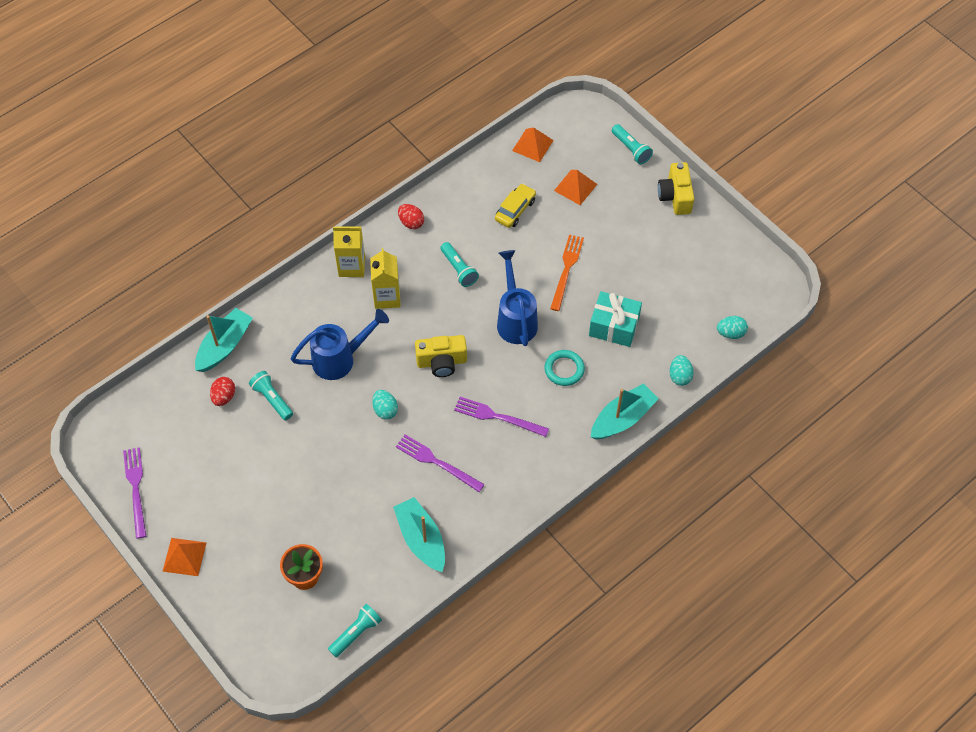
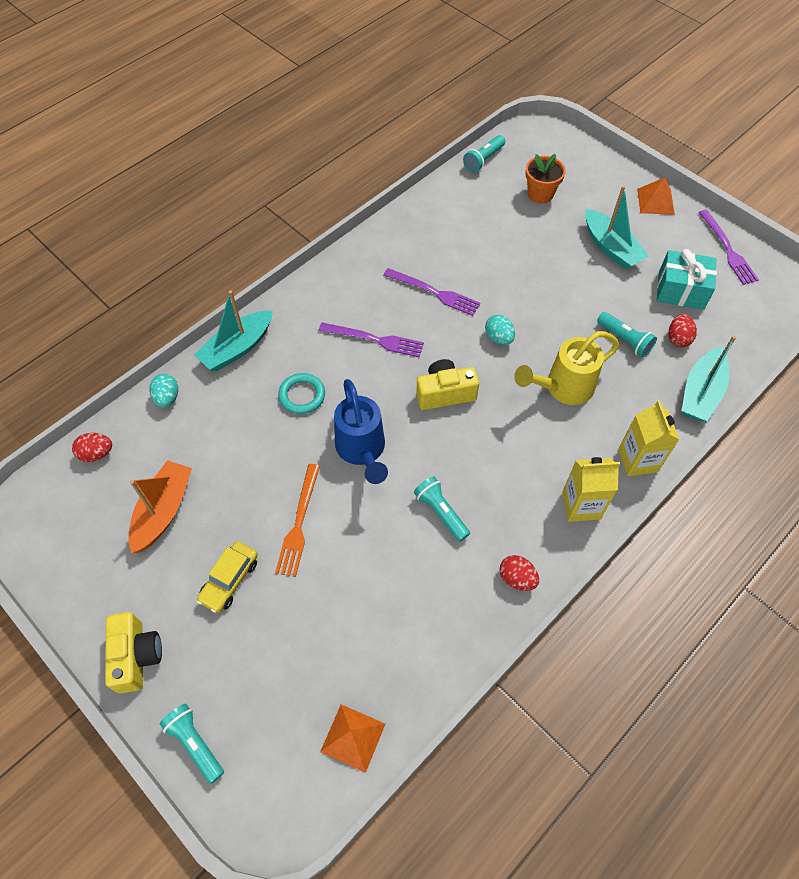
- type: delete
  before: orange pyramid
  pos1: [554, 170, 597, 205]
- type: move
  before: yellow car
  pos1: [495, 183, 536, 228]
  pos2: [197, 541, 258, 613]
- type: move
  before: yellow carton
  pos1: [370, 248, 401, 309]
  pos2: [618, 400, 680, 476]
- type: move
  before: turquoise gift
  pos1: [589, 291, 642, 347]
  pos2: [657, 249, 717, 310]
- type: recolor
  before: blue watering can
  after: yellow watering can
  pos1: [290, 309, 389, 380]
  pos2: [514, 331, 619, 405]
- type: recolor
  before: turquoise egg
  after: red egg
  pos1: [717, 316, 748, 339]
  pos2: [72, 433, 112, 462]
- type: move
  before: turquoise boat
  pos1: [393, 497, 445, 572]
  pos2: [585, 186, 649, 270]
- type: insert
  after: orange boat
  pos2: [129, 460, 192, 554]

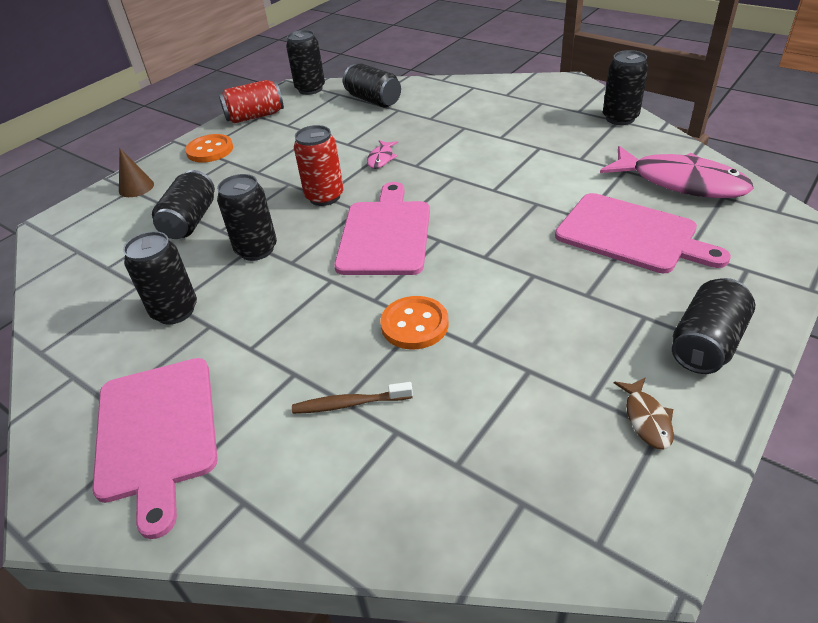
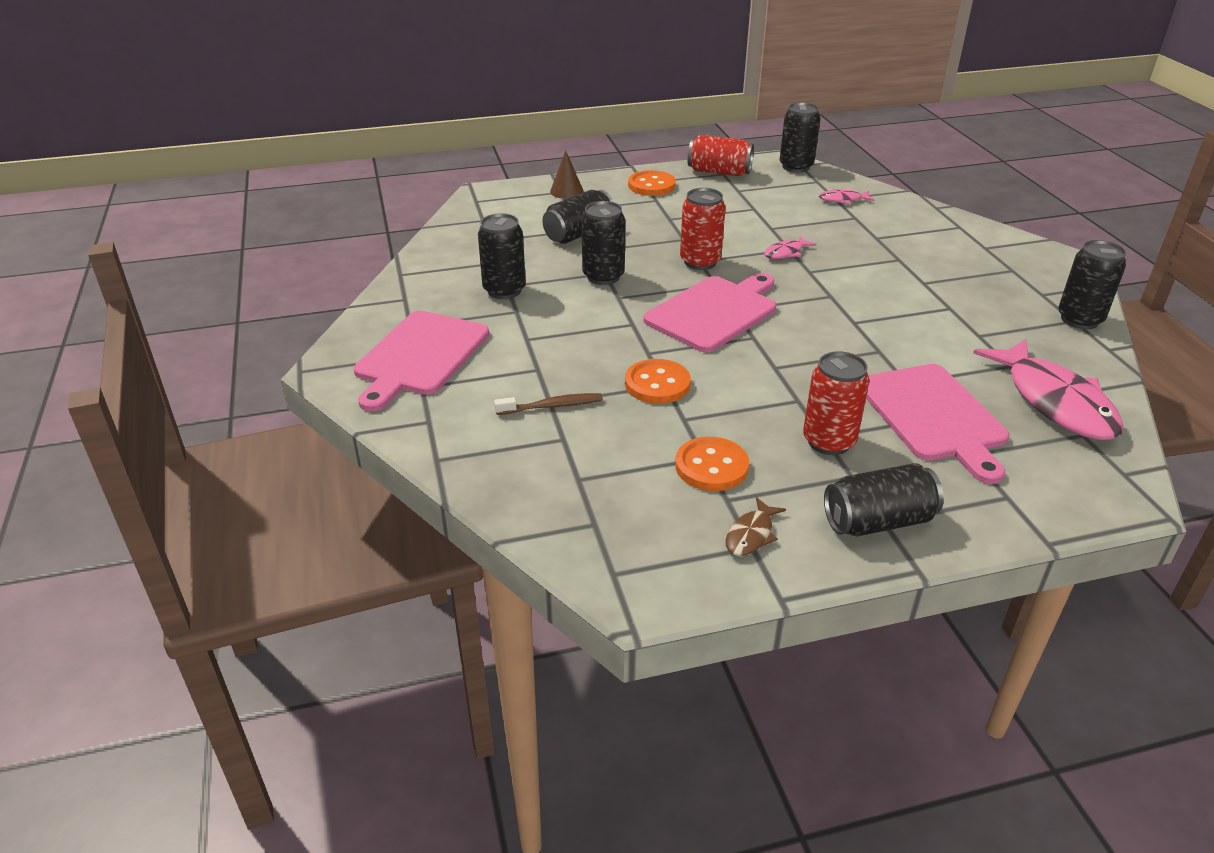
- type: replace
  before: black can
  after: pink fish
  pos1: [343, 64, 401, 108]
  pos2: [819, 189, 874, 204]
- type: rotate
  before: brown toothbrush
  pos1: [292, 382, 413, 414]
  pos2: [494, 393, 603, 415]
  turn: 135
- type: insert
  after: red can
  pos2: [803, 351, 869, 455]
- type: insert
  after: orange button
  pos2: [675, 437, 749, 491]

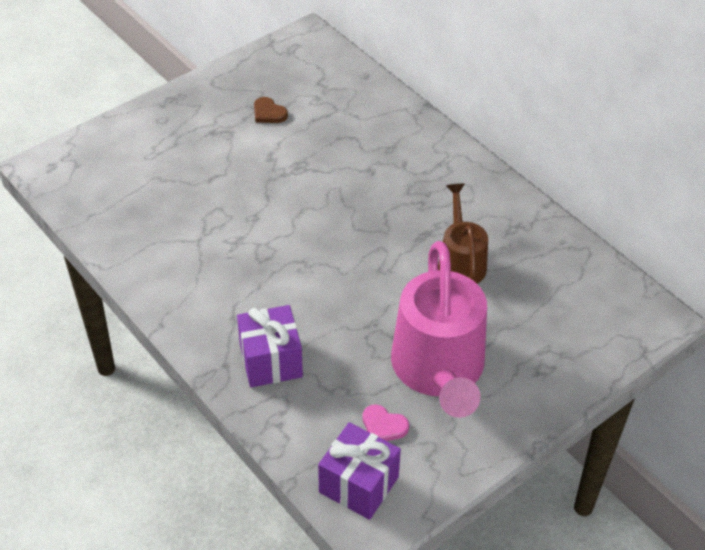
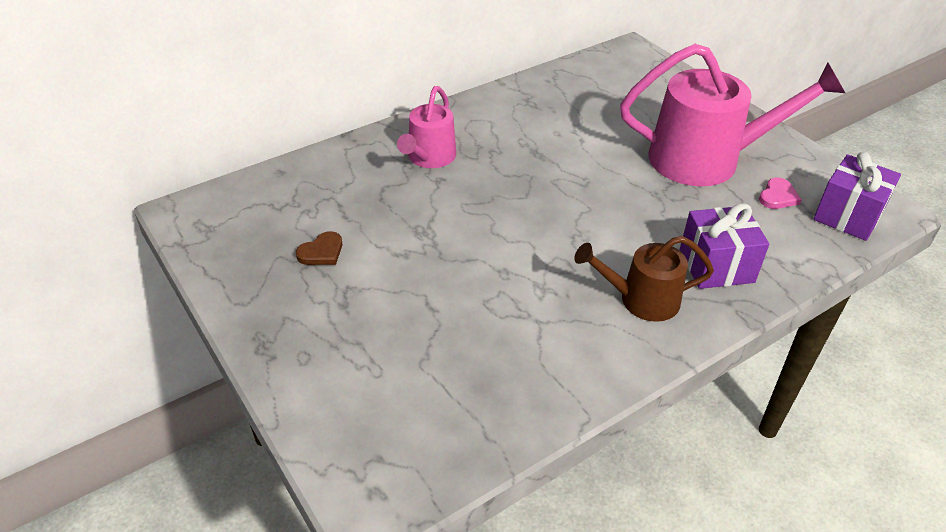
- type: move
  before: brown watering can
  pos1: [438, 184, 488, 284]
  pos2: [574, 236, 714, 322]
- type: insert
  after: pink watering can
  pos2: [397, 86, 456, 168]

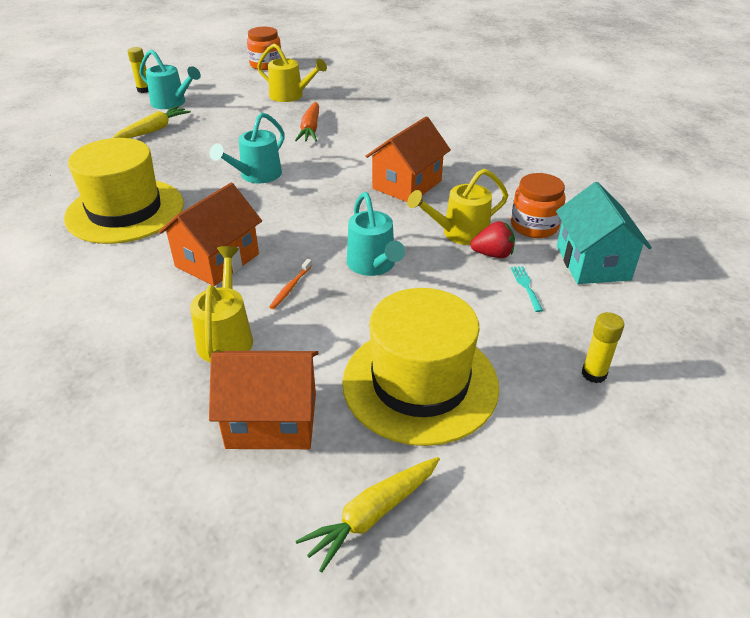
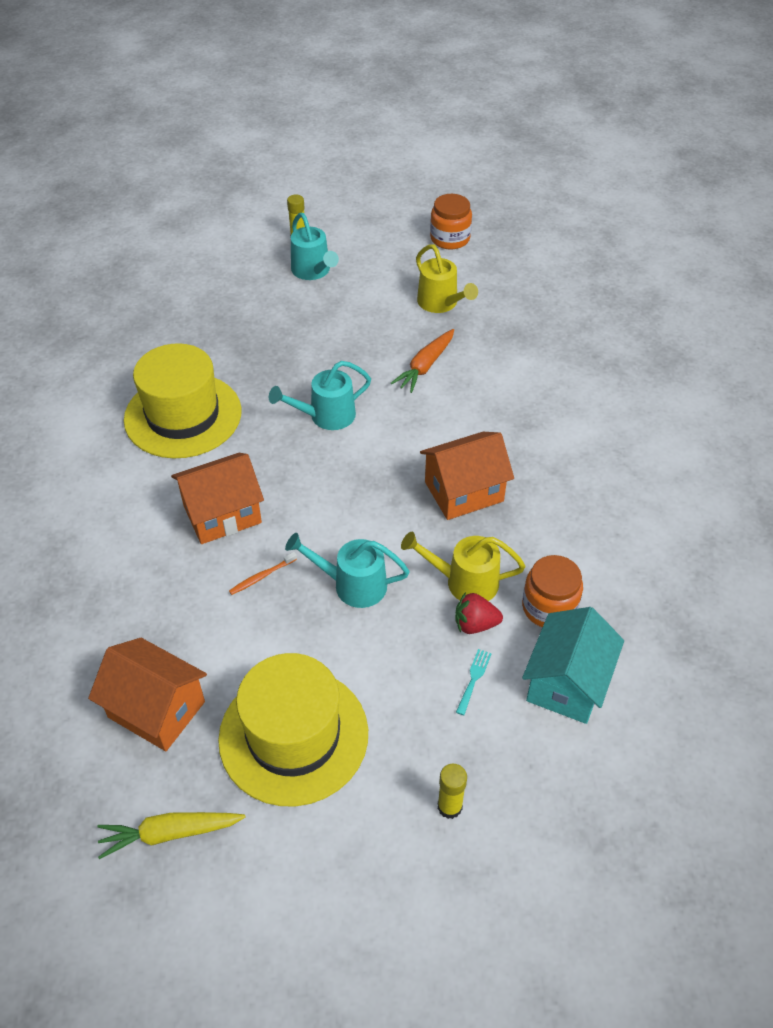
- type: delete
  before: yellow carrot
  pos1: [113, 106, 191, 138]
- type: rotate
  before: turquoise watering can
  pos1: [347, 192, 405, 276]
  pos2: [285, 533, 410, 608]
  turn: 90
- type: rotate
  before: red strawberry
  pos1: [470, 221, 515, 258]
  pos2: [455, 592, 503, 634]
  turn: 150
- type: delete
  before: yellow watering can
  pos1: [190, 246, 253, 363]

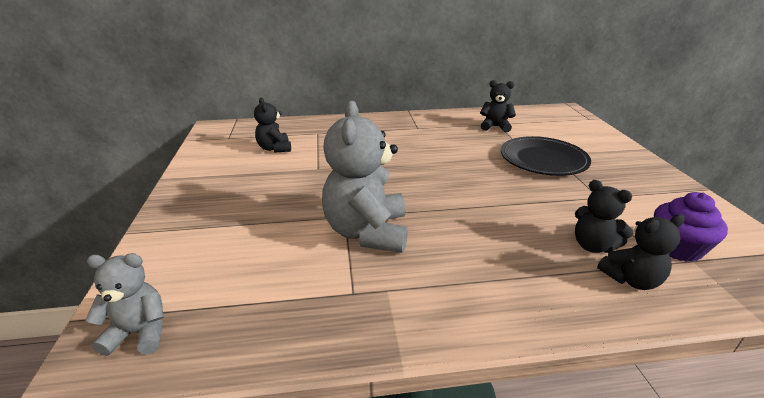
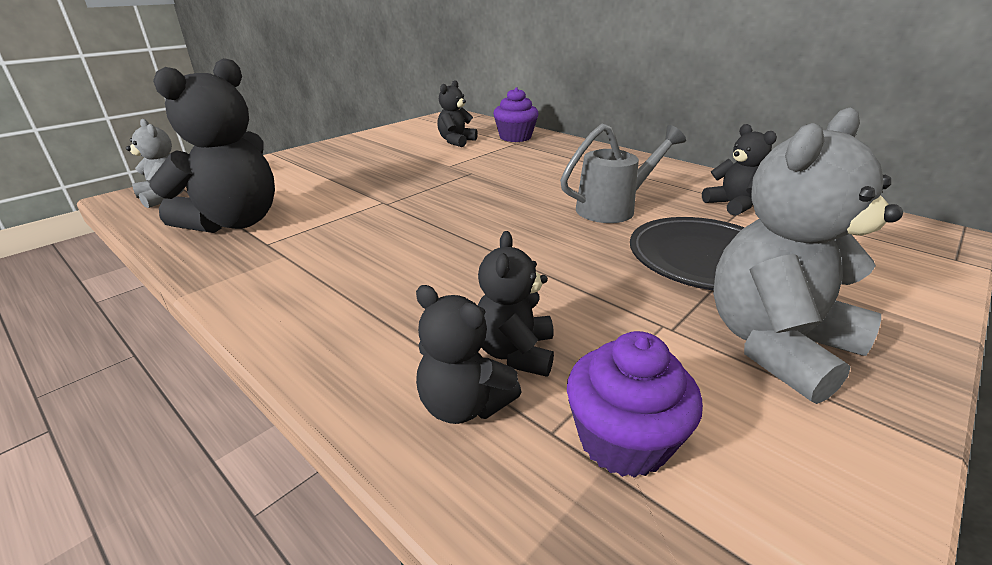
- type: move
  before: grey teddy bear
  pos1: [322, 101, 408, 253]
  pos2: [713, 107, 903, 404]
- type: insert
  after: black teddy bear
  pos2: [150, 58, 275, 233]
- type: insert
  after: purple cupcake
  pos2: [493, 87, 539, 142]
- type: insert
  after: grey watering can
  pos2: [560, 124, 686, 223]

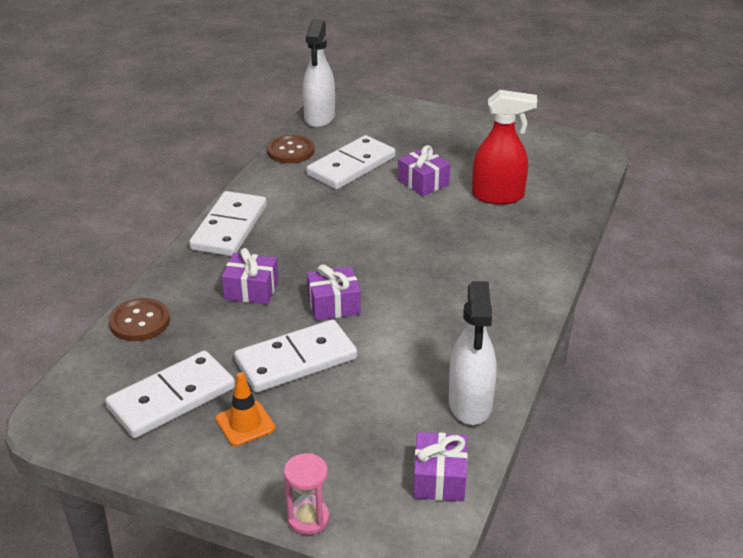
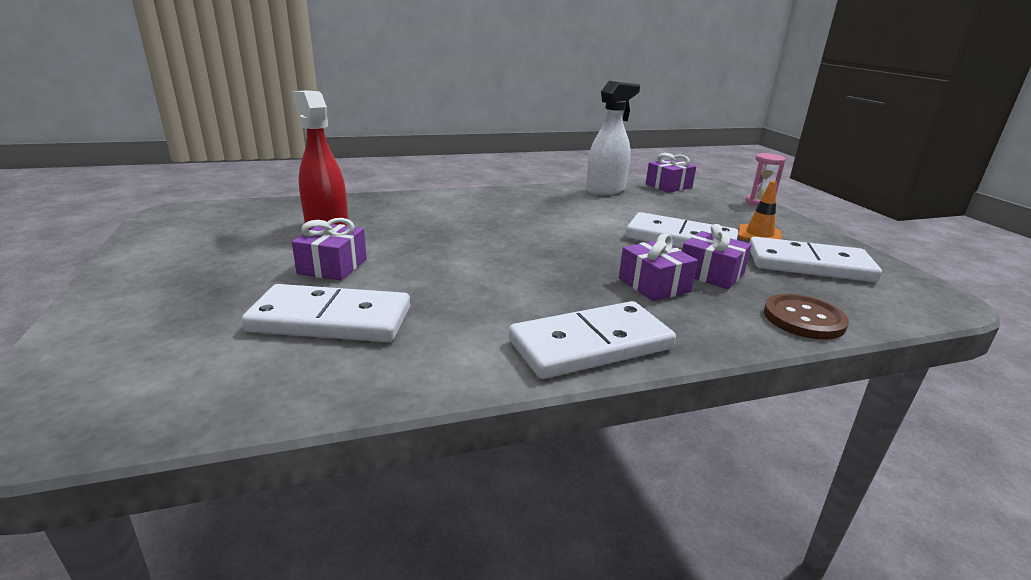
- type: delete
  before: white spray bottle
  pos1: [303, 19, 335, 128]
- type: delete
  before: brown button
  pos1: [267, 135, 315, 164]
- type: move
  before: purple gift
  pos1: [307, 264, 361, 321]
  pos2: [682, 224, 752, 289]

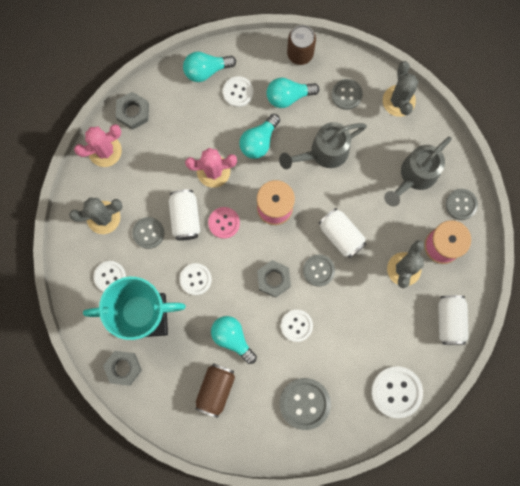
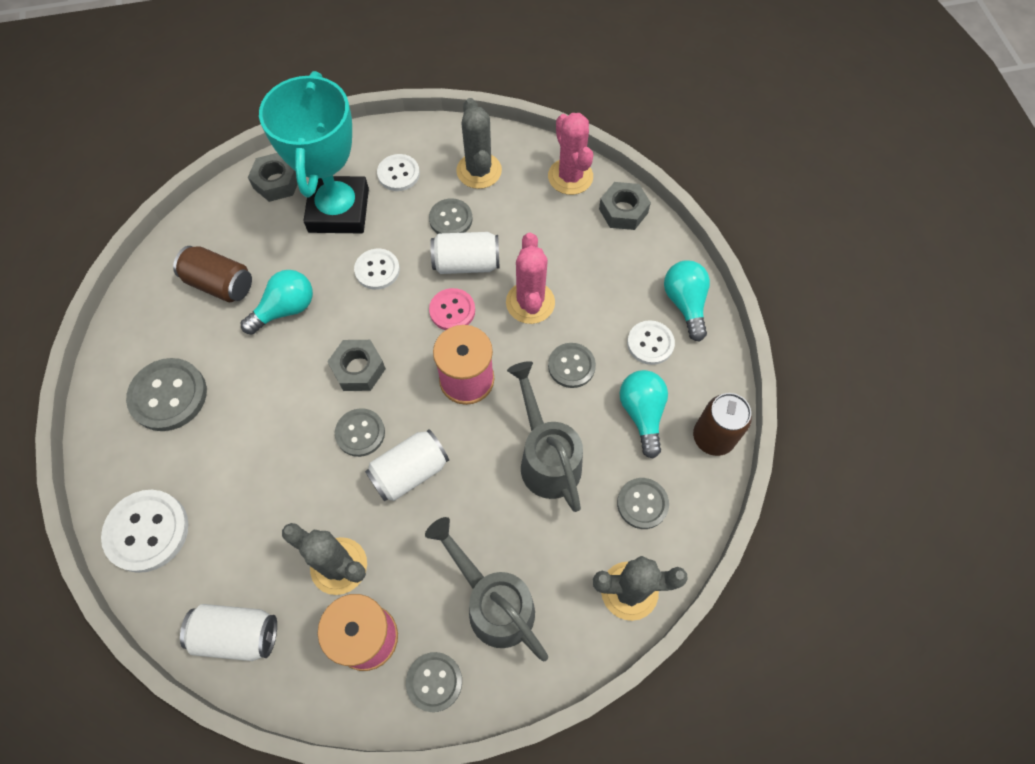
- type: replace
  before: turquoise light bulb
  after: grey button
  pos1: [239, 114, 280, 159]
  pos2: [548, 343, 596, 388]
- type: delete
  before: white button
  pos1: [281, 310, 313, 342]

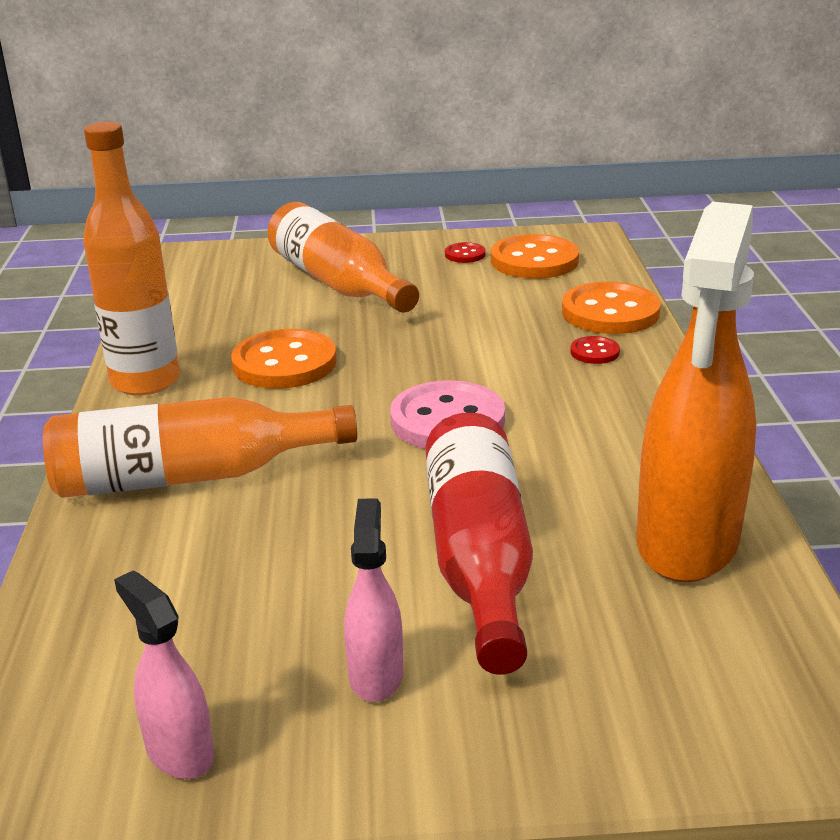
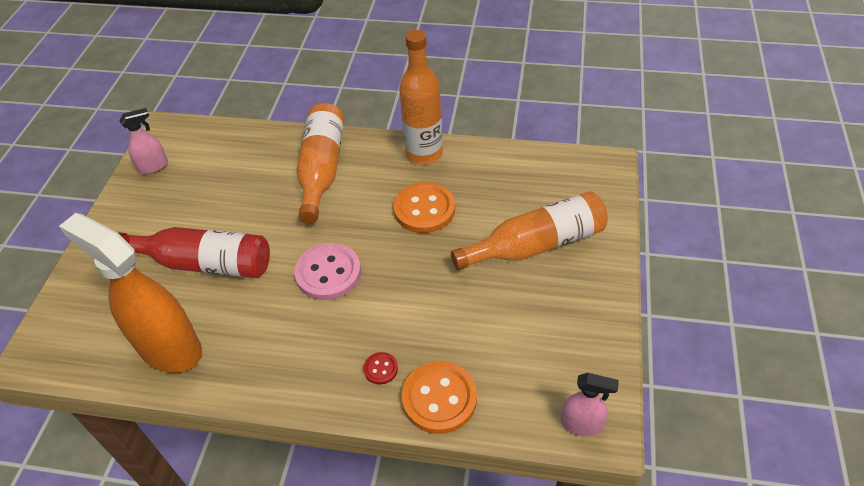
- type: delete
  before: orange button
  pos1: [491, 234, 579, 279]
- type: delete
  before: red button
  pos1: [445, 242, 486, 263]
- type: move
  before: pink spray bottle
  pos1: [344, 498, 403, 702]
  pos2: [561, 373, 619, 436]

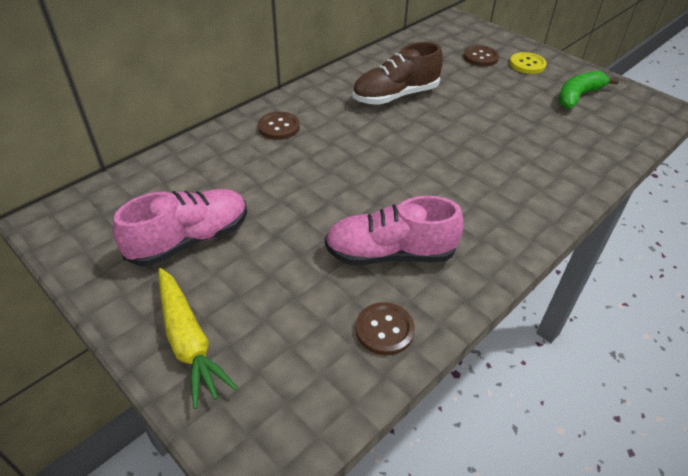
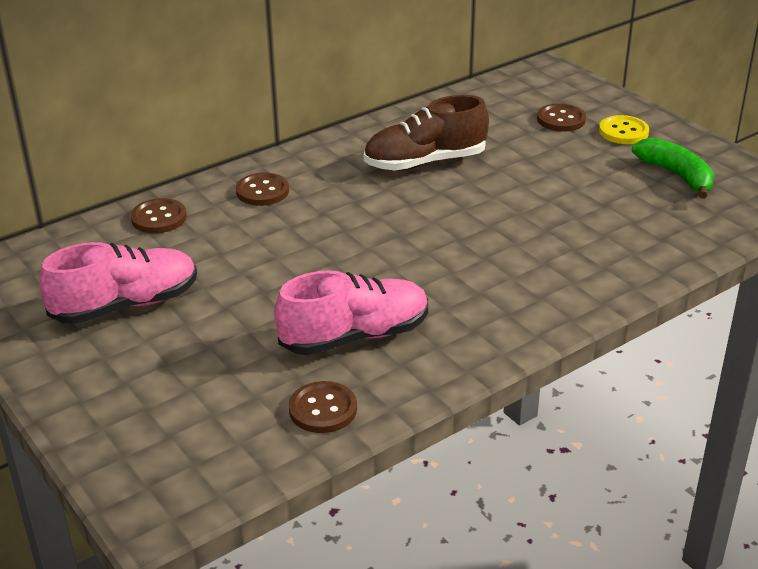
- type: rotate
  before: green banana
  pos1: [558, 71, 619, 109]
  pos2: [632, 138, 714, 199]
  turn: 90
- type: rotate
  before: pink shoe
  pos1: [325, 196, 464, 265]
  pos2: [274, 270, 428, 355]
  turn: 150
- type: delete
  before: yellow carrot
  pos1: [158, 268, 238, 409]
- type: insert
  after: brown button
  pos2: [131, 198, 187, 233]

